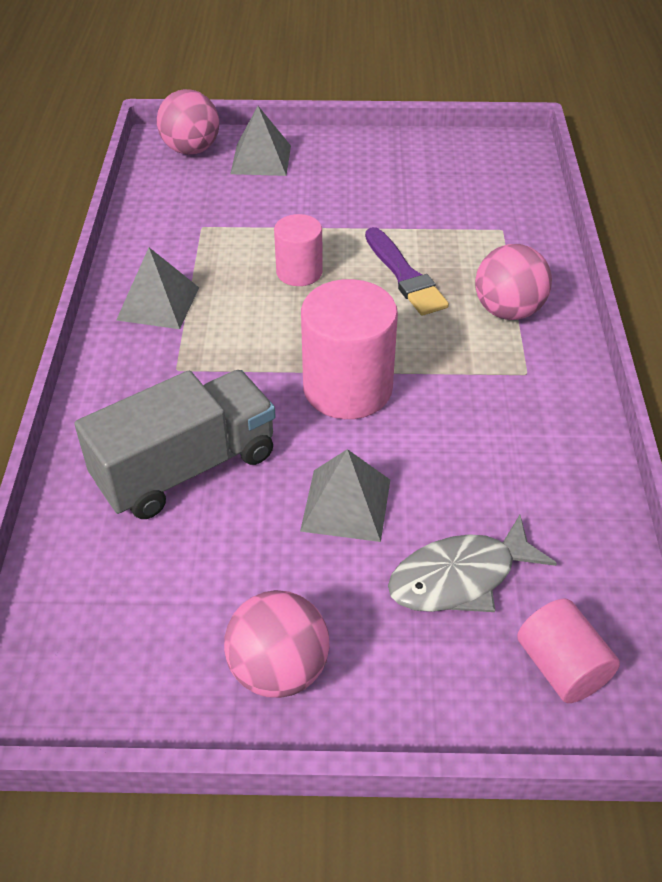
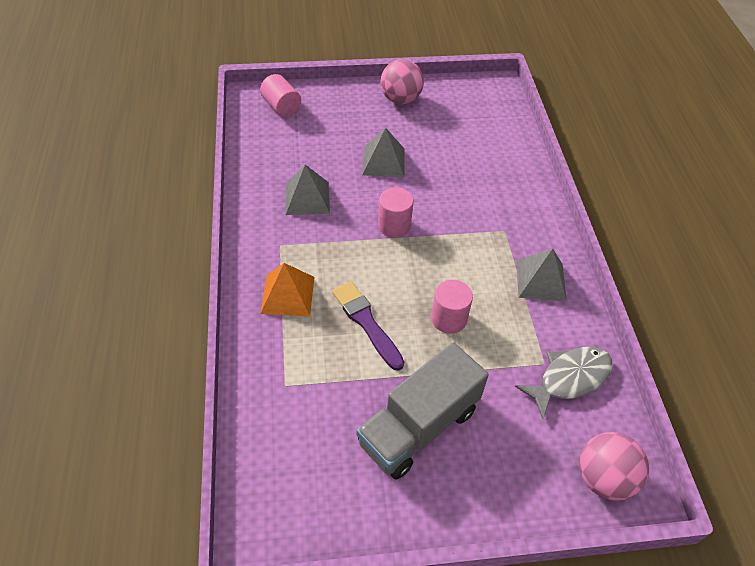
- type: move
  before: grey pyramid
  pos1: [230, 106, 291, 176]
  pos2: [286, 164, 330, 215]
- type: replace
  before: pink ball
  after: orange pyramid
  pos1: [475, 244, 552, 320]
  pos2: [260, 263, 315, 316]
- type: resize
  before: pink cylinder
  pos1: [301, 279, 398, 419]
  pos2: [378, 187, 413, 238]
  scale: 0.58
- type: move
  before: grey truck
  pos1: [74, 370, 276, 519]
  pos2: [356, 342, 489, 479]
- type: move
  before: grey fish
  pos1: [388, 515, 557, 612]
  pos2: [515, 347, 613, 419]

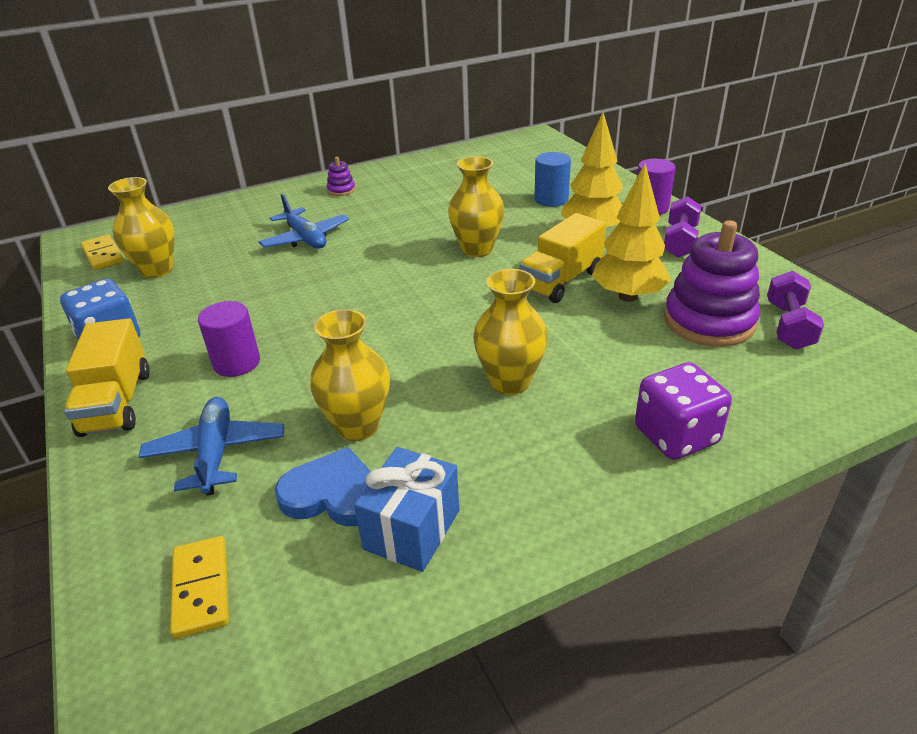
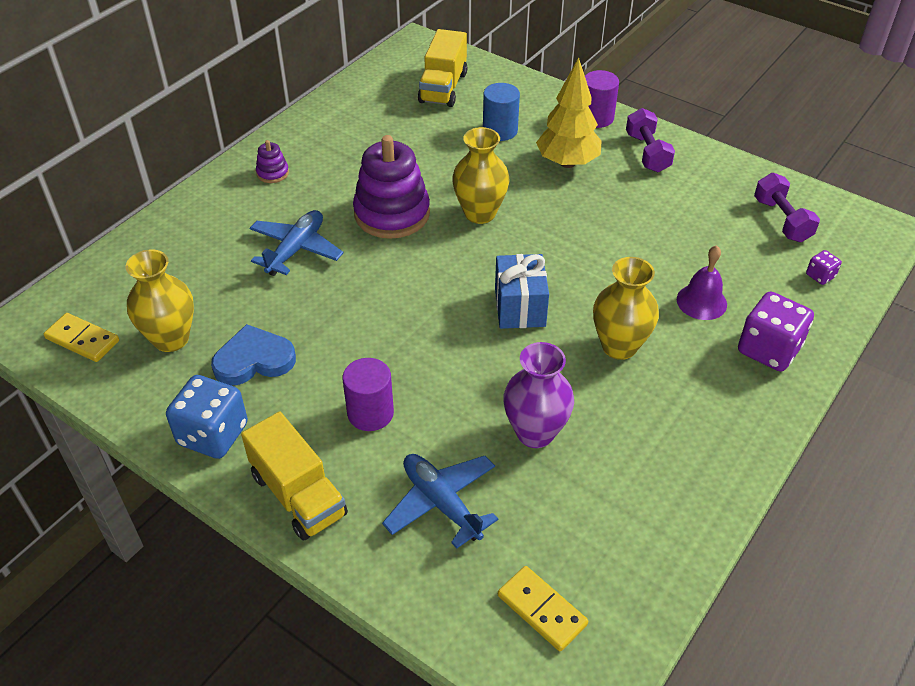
- type: delete
  before: yellow tree
  pos1: [592, 163, 671, 302]
- type: rotate
  before: blue plane
  pos1: [259, 193, 349, 249]
  pos2: [250, 210, 344, 276]
  turn: -90
- type: move
  before: yellow truck
  pos1: [519, 213, 607, 303]
  pos2: [418, 29, 467, 107]
- type: move
  before: purple stacking toy
  pos1: [664, 220, 760, 347]
  pos2: [353, 135, 430, 239]
- type: recolor
  before: yellow vase
  after: purple vase
  pos1: [310, 309, 390, 441]
  pos2: [503, 342, 574, 448]
- type: move
  before: blue heart
  pos1: [275, 447, 371, 526]
  pos2: [211, 324, 296, 385]
- type: move
  before: blue gift
  pos1: [354, 447, 459, 572]
  pos2: [495, 254, 549, 329]
- type: insert
  after: purple bell
  pos2: [677, 245, 727, 320]
- type: insert
  after: purple dice
  pos2: [806, 250, 842, 285]

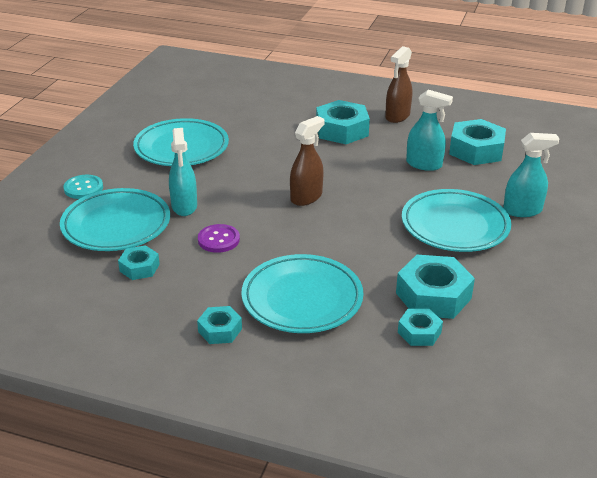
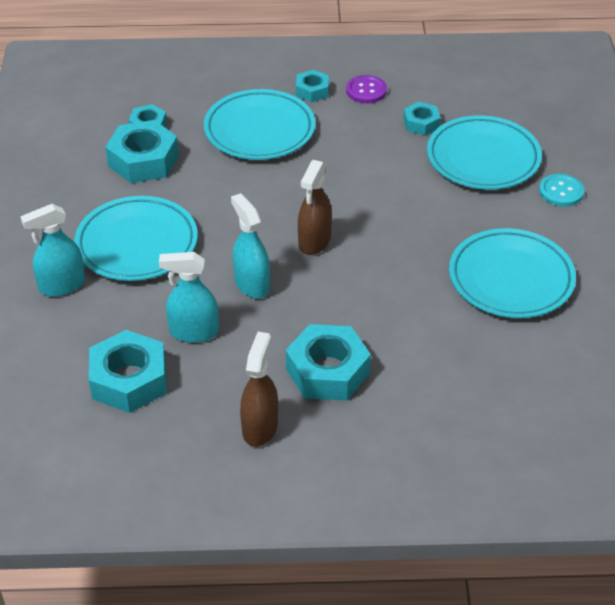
- type: move
  before: turquoise spray bottle
  pos1: [169, 128, 197, 216]
  pos2: [231, 193, 270, 299]
- type: move
  before: purple button
  pos1: [198, 224, 240, 253]
  pos2: [346, 75, 387, 103]

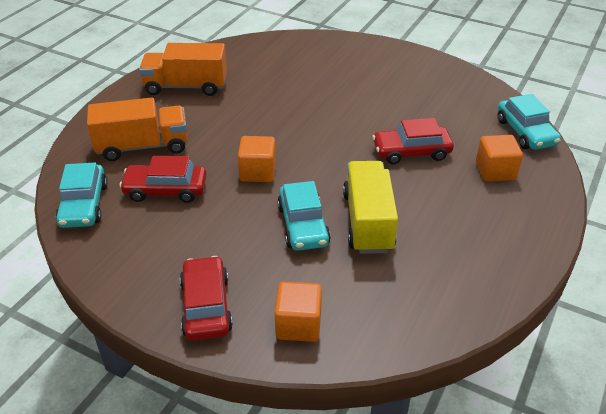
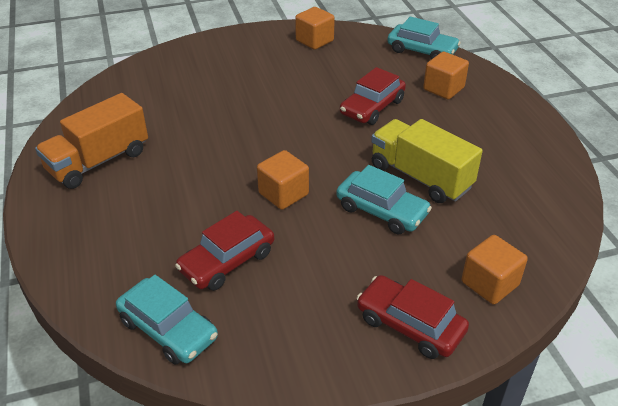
- type: delete
  before: orange truck
  pos1: [87, 98, 187, 161]
- type: insert
  after: orange cube
  pos2: [295, 7, 335, 50]

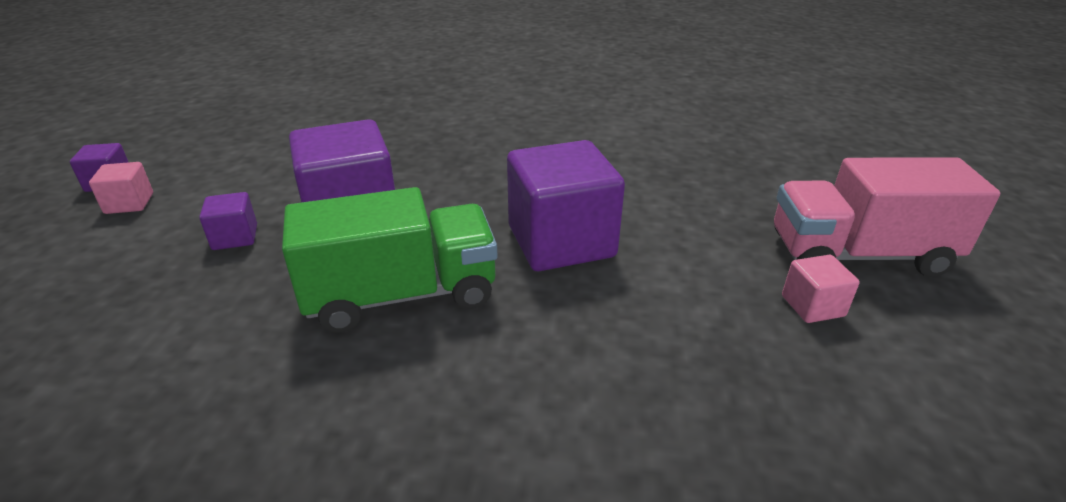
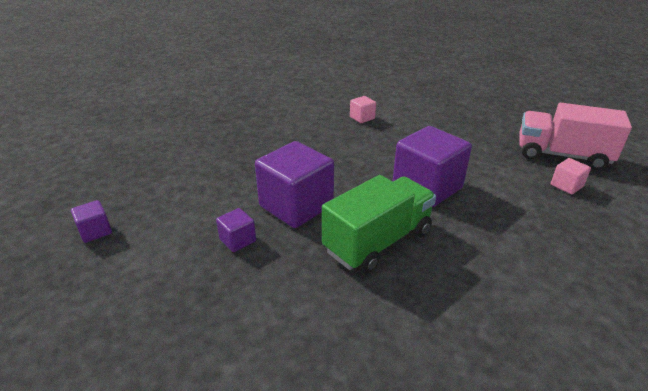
- type: rotate
  before: pink truck
  pos1: [774, 157, 1000, 277]
  pos2: [519, 103, 632, 170]
  turn: 45
- type: move
  before: pink cube
  pos1: [89, 162, 153, 214]
  pos2: [350, 96, 376, 123]

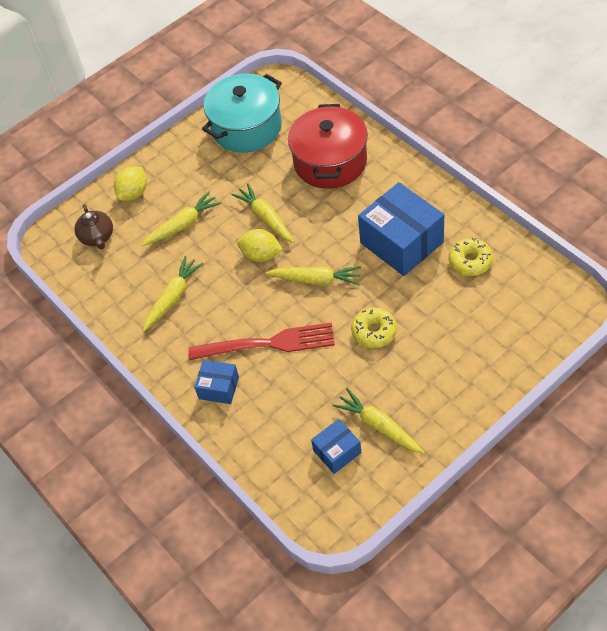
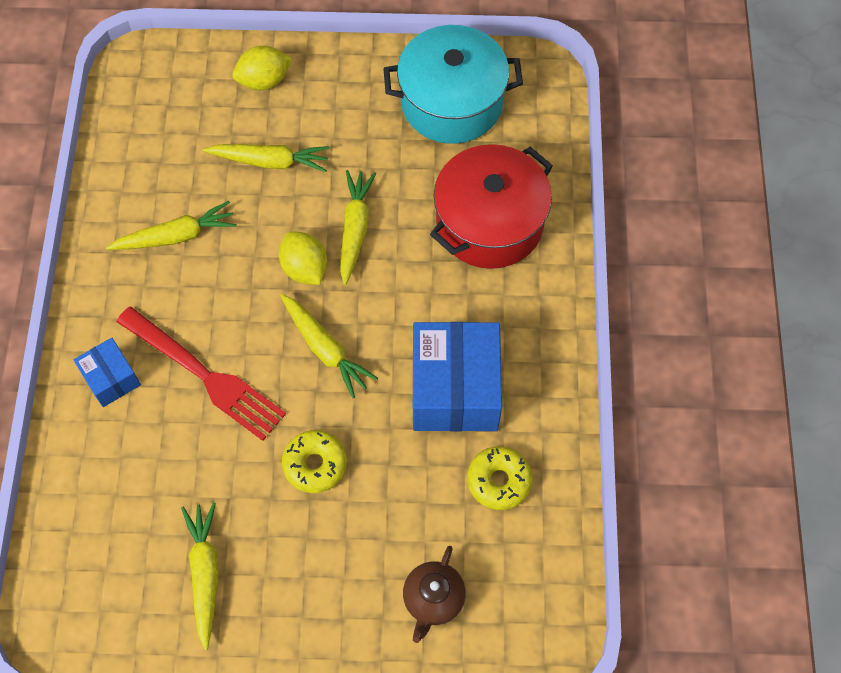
- type: move
  before: brown teapot
  pos1: [74, 204, 113, 249]
  pos2: [403, 546, 466, 643]
- type: delete
  before: blue box
  pos1: [311, 419, 362, 474]

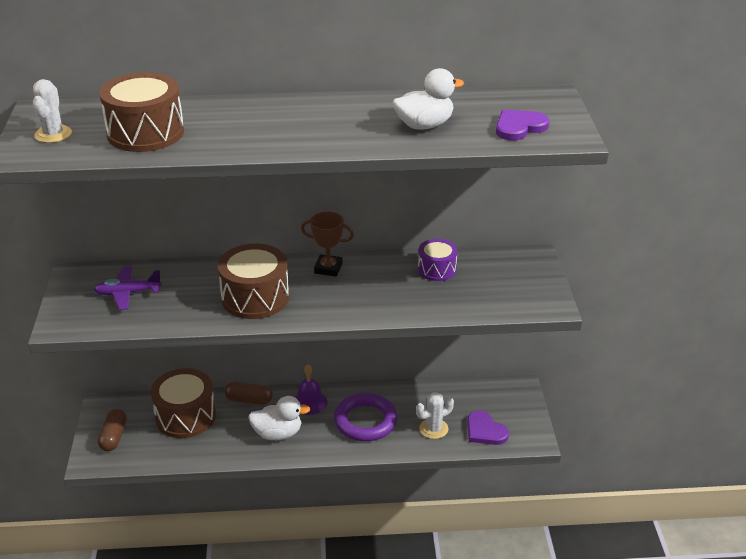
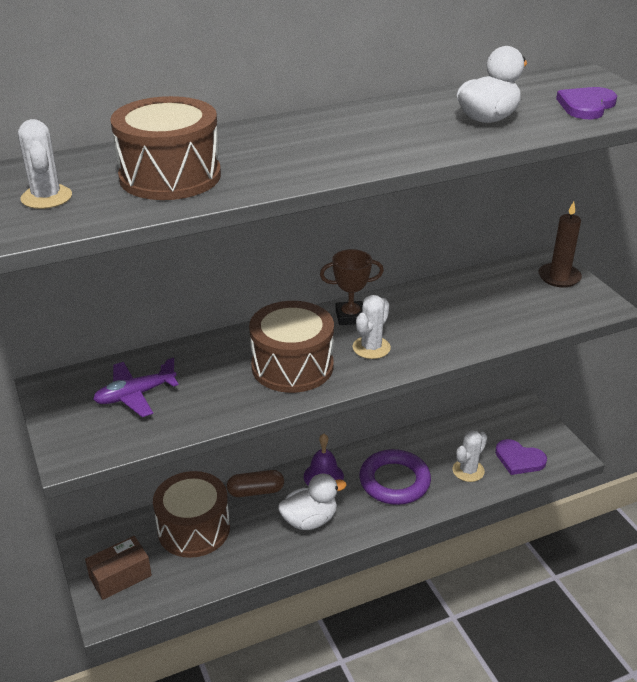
- type: delete
  before: purple drum
  pos1: [418, 239, 458, 281]
- type: replace
  before: brown capsule
  after: brown box
  pos1: [98, 409, 127, 451]
  pos2: [85, 536, 152, 600]
- type: insert
  after: brown candle
  pos2: [538, 202, 582, 287]
- type: insert
  after: white cactus
  pos2: [352, 295, 391, 359]

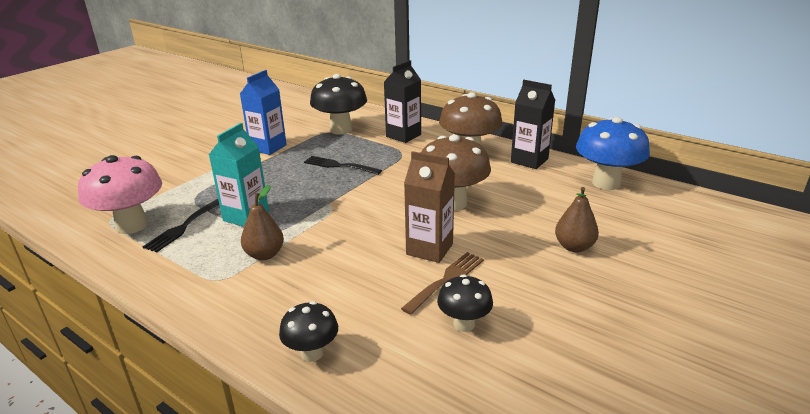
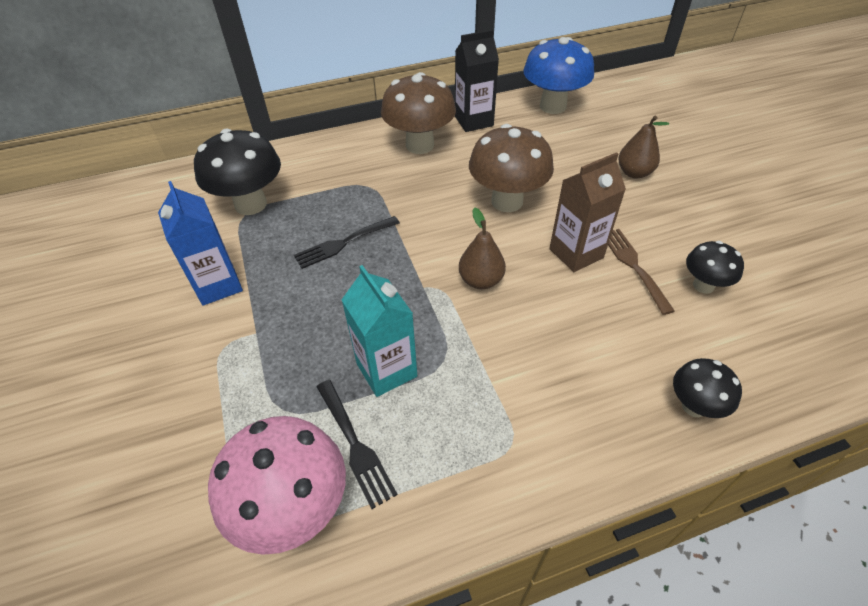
- type: delete
  before: black carton
  pos1: [384, 60, 421, 143]
- type: move
  before: brown pear
  pos1: [241, 185, 284, 260]
  pos2: [459, 208, 506, 289]

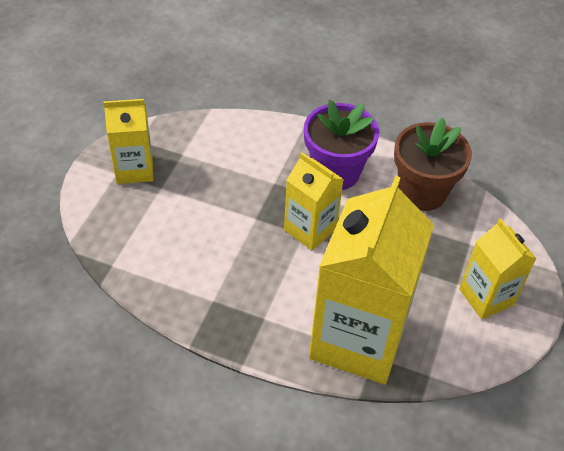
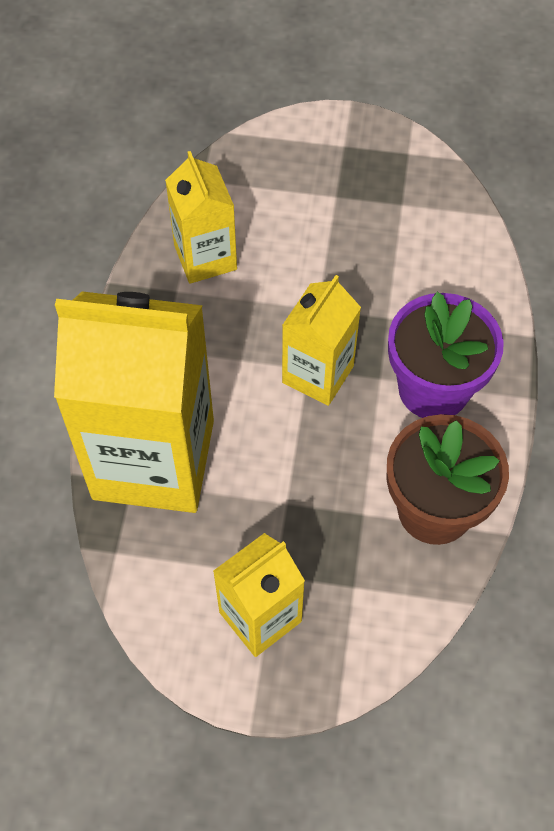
- type: move
  before: yellow carton
  pos1: [104, 99, 154, 184]
  pos2: [165, 151, 237, 284]

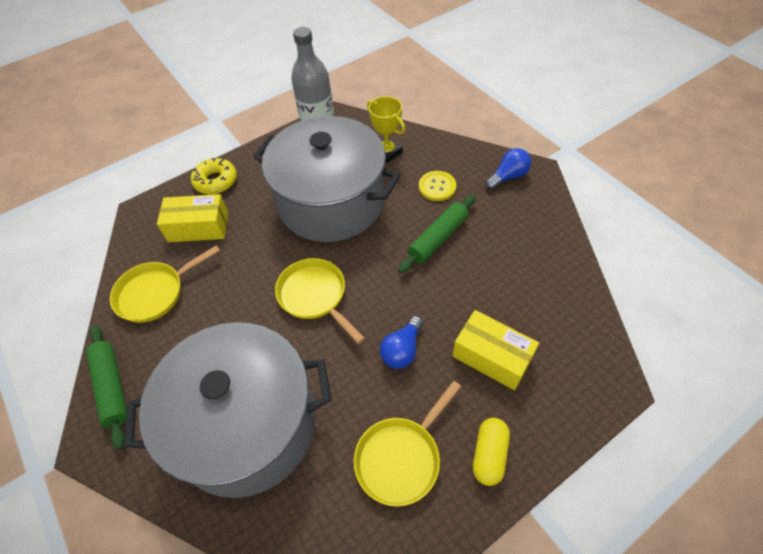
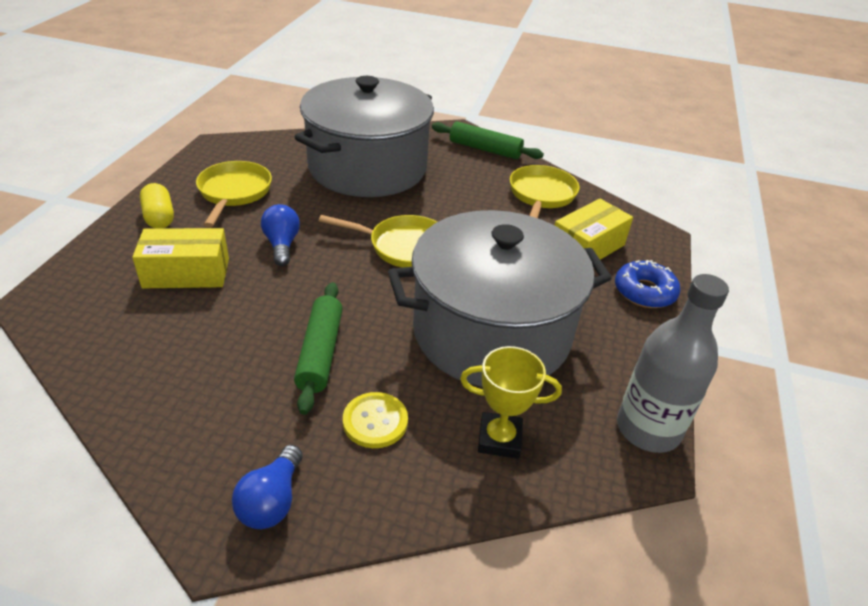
- type: recolor
  before: yellow donut
  after: blue donut
  pos1: [191, 158, 237, 195]
  pos2: [615, 260, 680, 308]

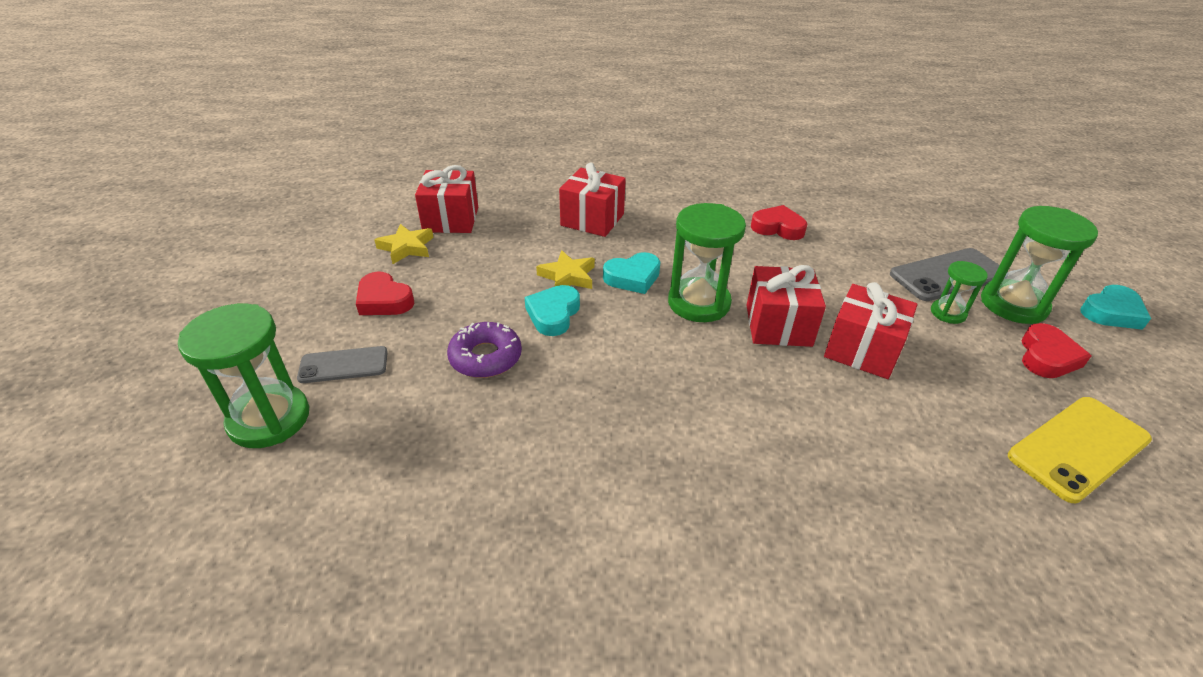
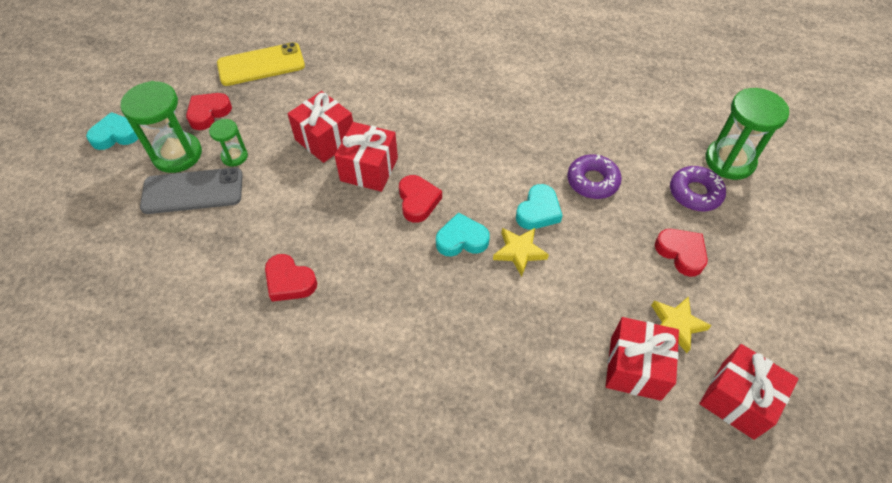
- type: move
  before: red gift
  pos1: [559, 163, 626, 237]
  pos2: [699, 344, 799, 440]
- type: replace
  before: green hourglass
  after: red heart
  pos1: [668, 203, 746, 322]
  pos2: [399, 175, 442, 223]
- type: replace
  before: grey phone
  after: purple donut
  pos1: [297, 346, 388, 383]
  pos2: [670, 166, 726, 212]

